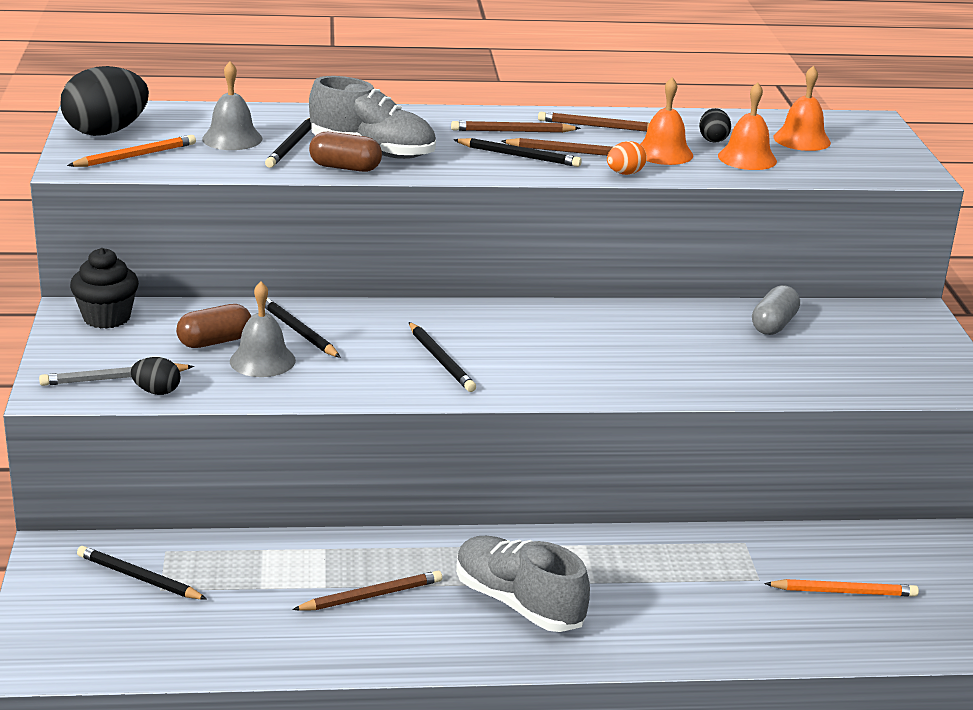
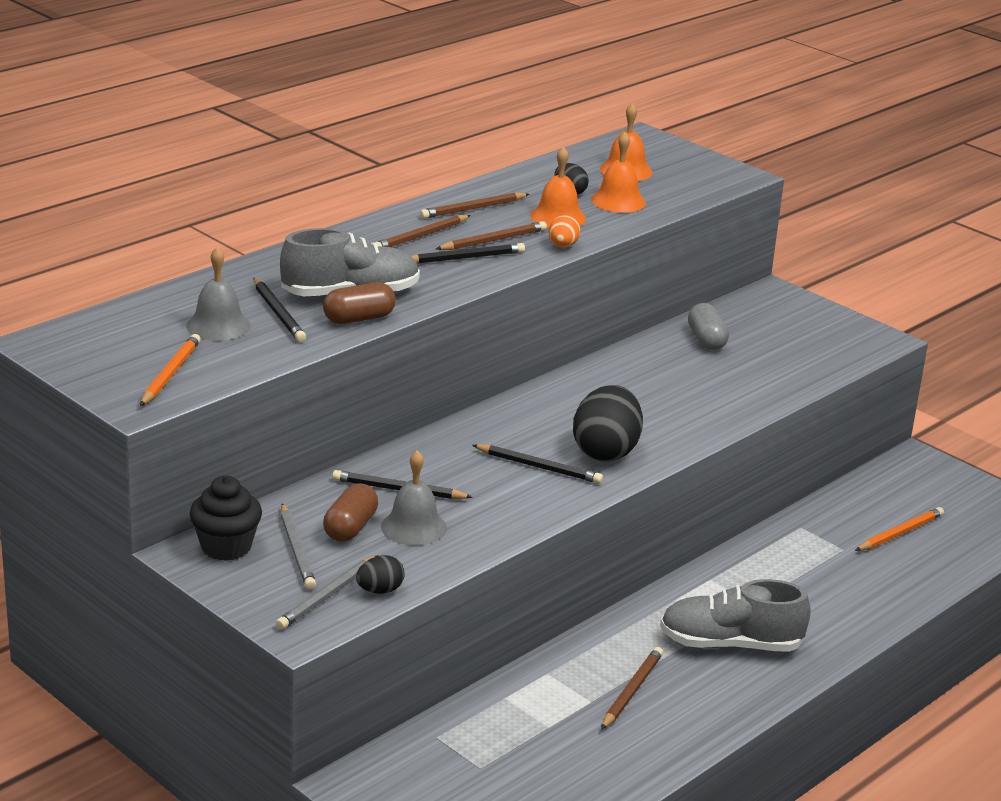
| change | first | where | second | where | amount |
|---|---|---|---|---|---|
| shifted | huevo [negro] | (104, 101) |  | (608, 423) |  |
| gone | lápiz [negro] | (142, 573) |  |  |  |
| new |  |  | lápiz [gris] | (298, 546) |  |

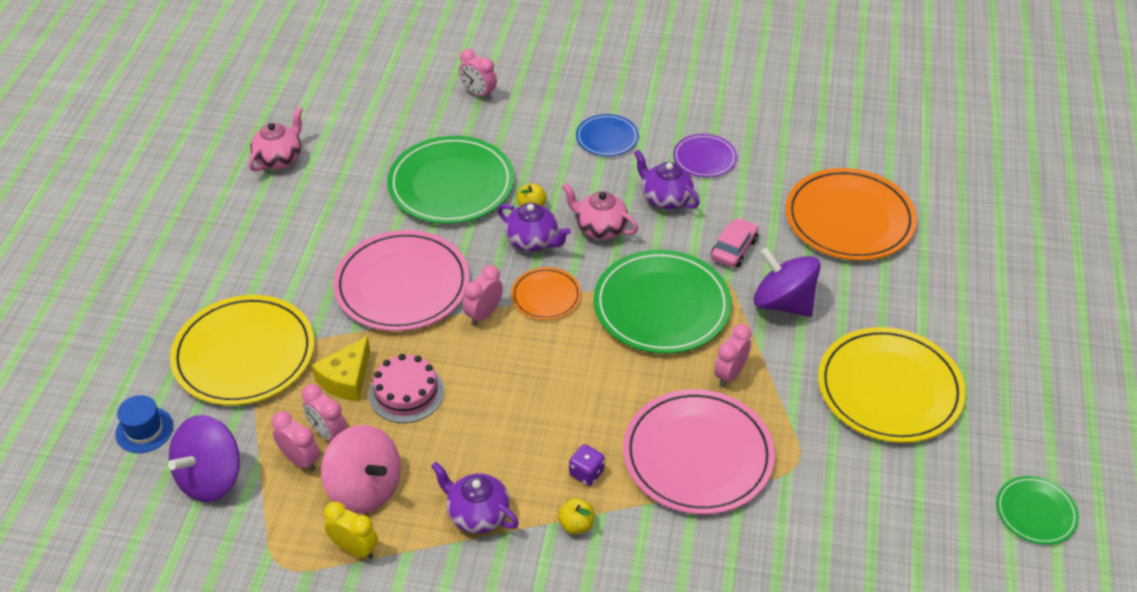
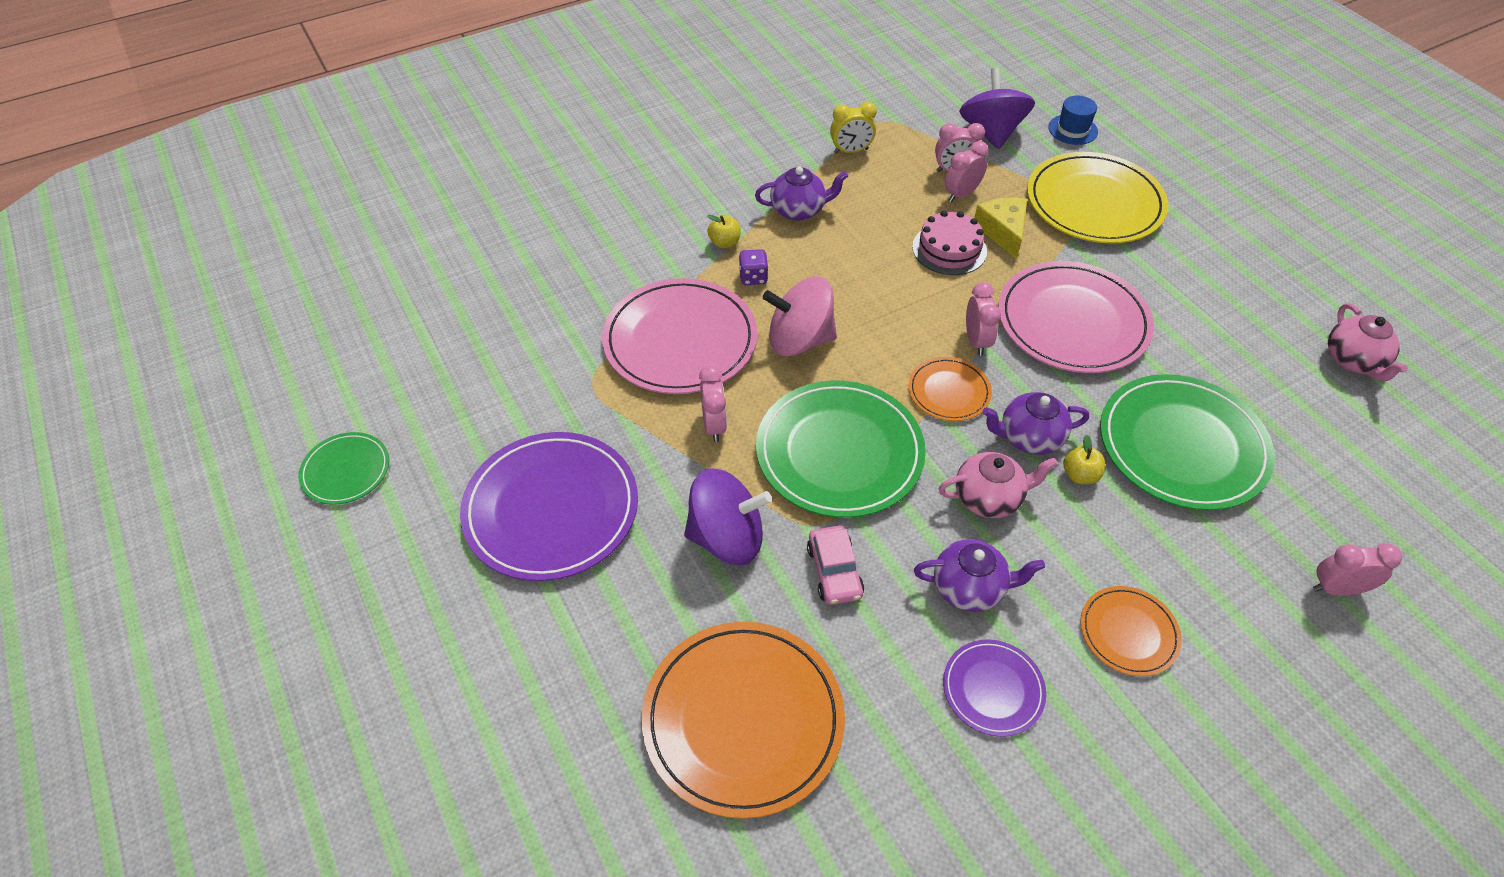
| change | first | where | second | where | amount |
|---|---|---|---|---|---|
| rotated | despertador [rosa] | (324, 412) |  | (967, 171) | 45 degrees counterclockwise |
| shifted | peonza [rosa] | (361, 469) |  | (800, 316) |  |
| repainted | plato [azul] | (607, 135) | plato [naranja] | (1131, 631) |  |
| repainted | plato [amarillo] | (892, 385) | plato [morado] | (549, 506) |  |

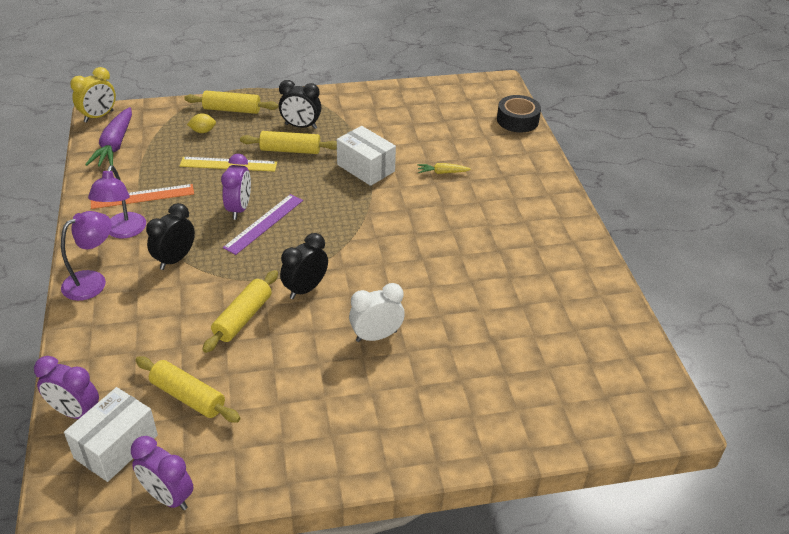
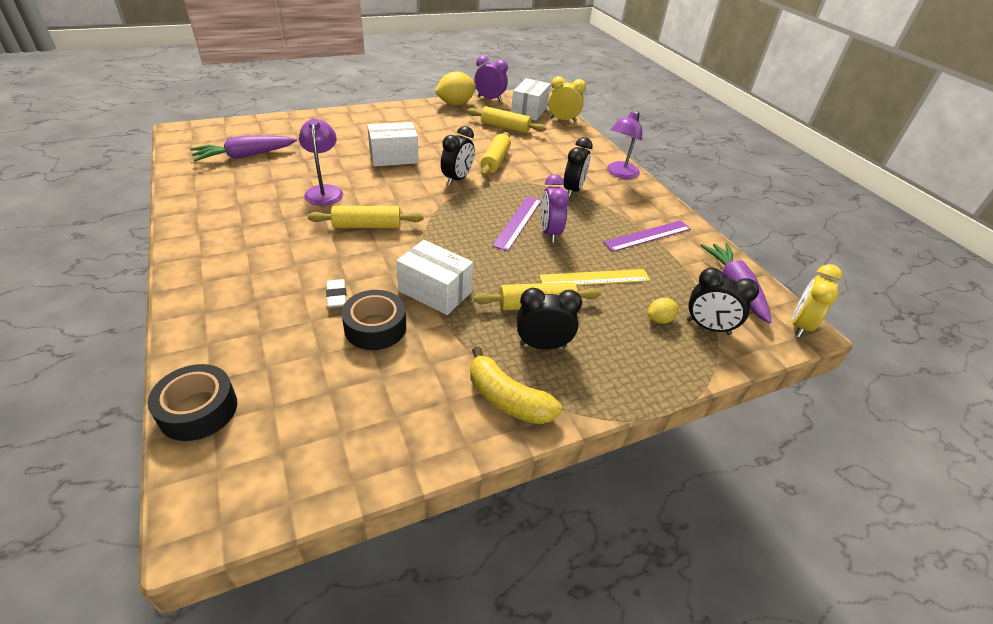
| change | first | where | second | where | amount |
|---|---|---|---|---|---|
| repainted | despertador [morado] | (66, 387) | despertador [amarillo] | (567, 99) |  |
| shifted | lámpara [morado] | (117, 201) |  | (321, 162) |  |
| repainted | regla [naranja] | (142, 196) | regla [morado] | (647, 236) |  |
| shifted | rodillo [amarillo] | (231, 102) |  | (365, 217) |  |
| swapped | despertador [blanco] | (377, 312) | caja [blanco] | (393, 144) |  |
| swapped | zanahoria [amarillo] | (444, 168) | goma de borrar [blanco] | (336, 293) |  |
| new |  |  | zanahoria [morado] | (243, 148) |  |
| new |  |  | cinta adhesiva [negro] | (373, 320) |  |
| new |  |  | limón [amarillo] | (455, 88) |  |
| new |  |  | plátano [amarillo] | (516, 385) |  |
| new |  |  | despertador [negro] | (723, 301) |  |

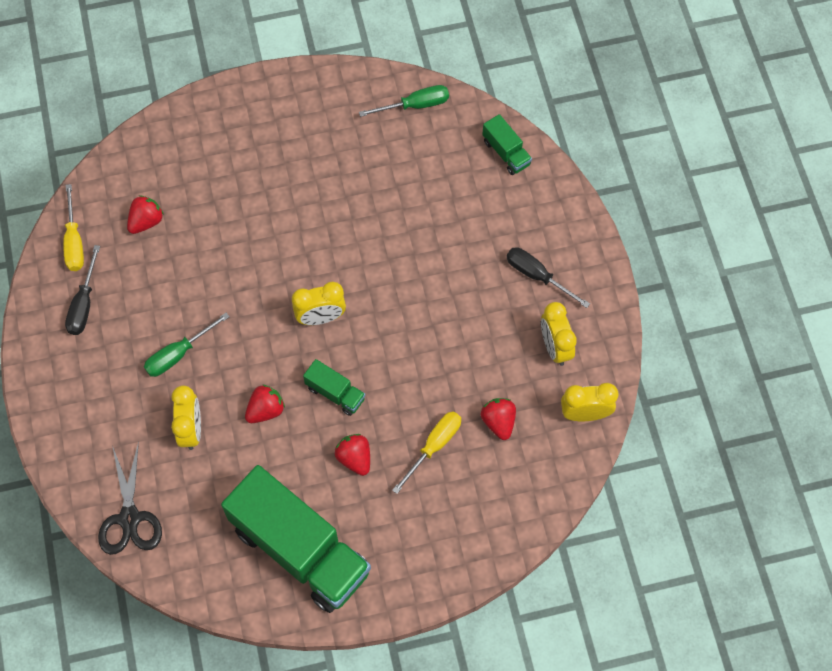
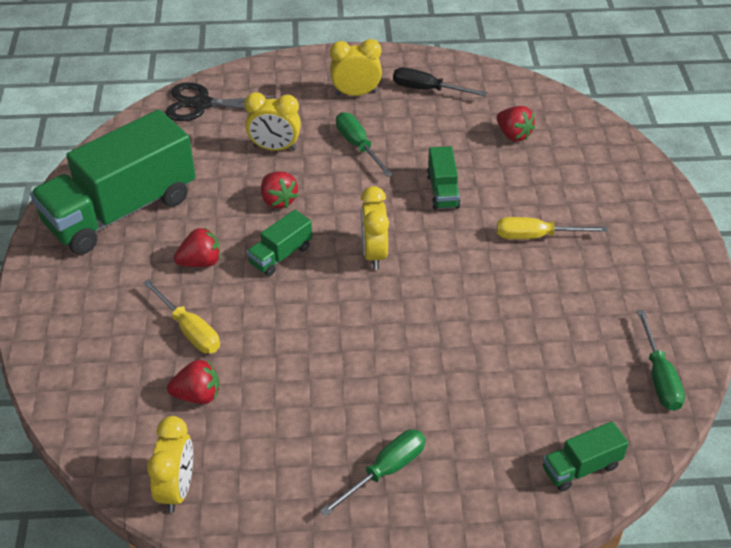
| change | first | where | second | where | amount |
|---|---|---|---|---|---|
| shifted | destornillador [amarillo] | (73, 227) |  | (552, 228) |  |
| repainted | destornillador [negro] | (548, 277) | destornillador [verde] | (373, 473) |  |
| shifted | despertador [amarillo] | (559, 334) |  | (356, 67) |  |
| new |  |  | camión [verde] | (444, 178) |  |

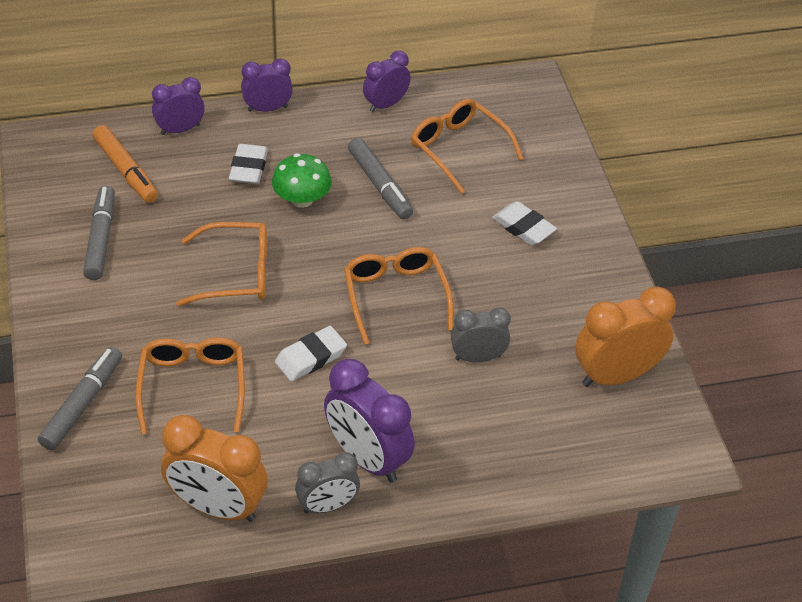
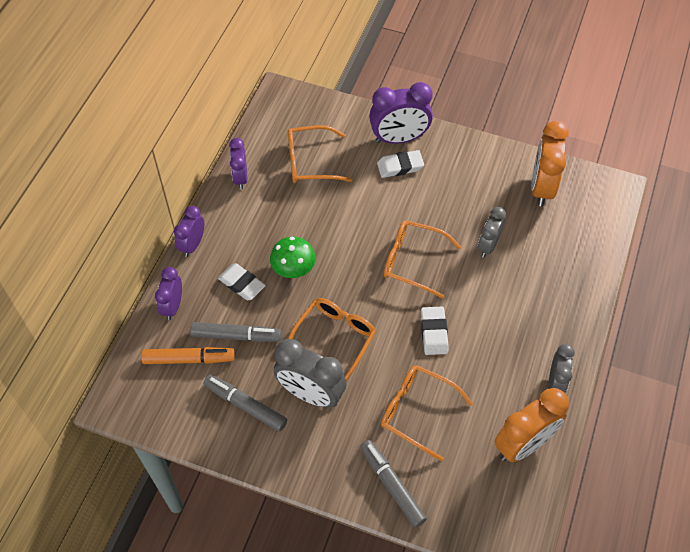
| change | first | where | second | where | amount |
|---|---|---|---|---|---|
| shifted | despertador [morado] | (369, 421) |  | (401, 113) |  |
| shifted | rotulador [gris] | (380, 179) |  | (236, 332) |  |
| new |  |  | despertador [gris] | (310, 373) |  |

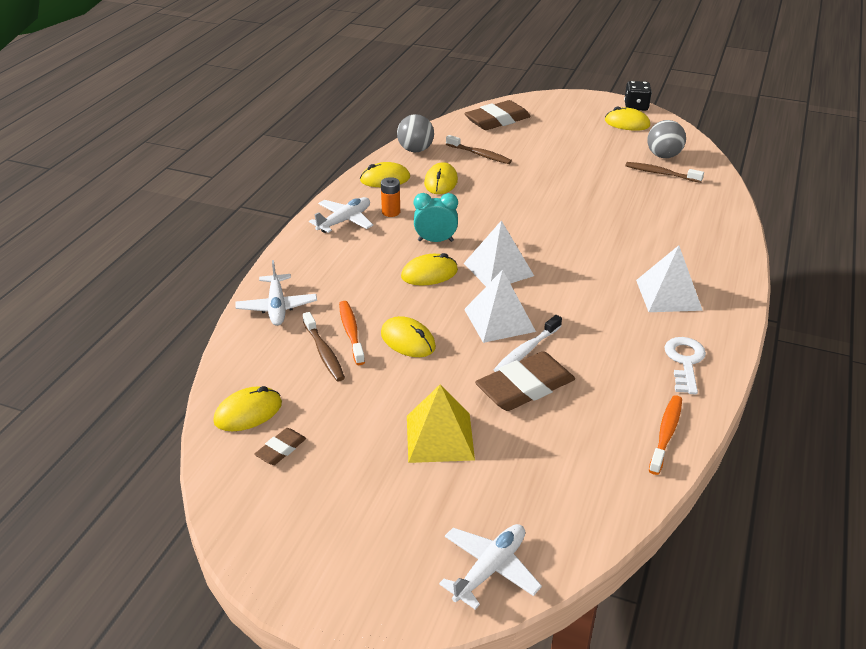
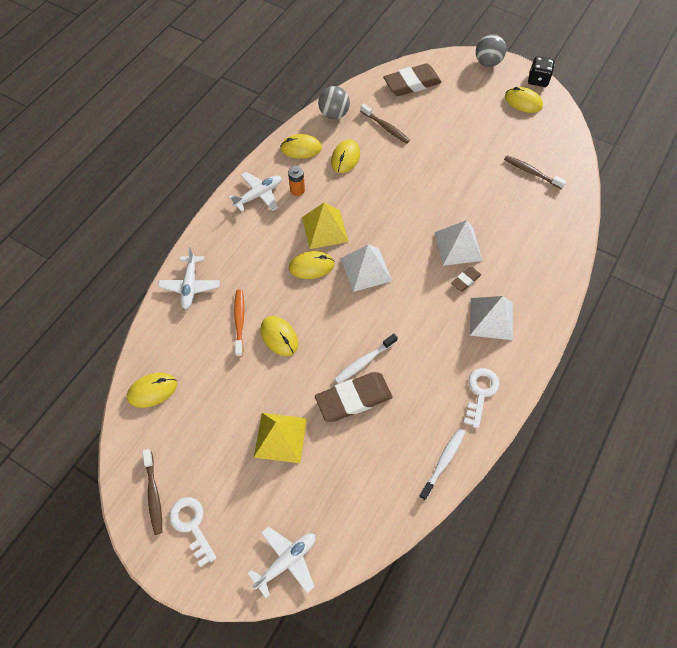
| change | first | where | second | where | amount |
|---|---|---|---|---|---|
| shifted | goma de borrar [marrón] | (280, 446) |  | (466, 279) |  |
| shifted | cepillo de dientes [marrón] | (324, 346) |  | (152, 492) |  |
| swapped | despertador [turquesa] | (436, 217) | pirámide [amarillo] | (325, 225) |  |
| shifted | pirámide [blanco] | (500, 306) |  | (458, 243) |  |
| shifted | pelota [gris] | (666, 139) |  | (491, 50) |  |
| repainted | cepillo de dientes [naranja] | (665, 435) | cepillo de dientes [blanco] | (442, 464) |  |
| new |  |  | llave [blanco] | (192, 532) |  |

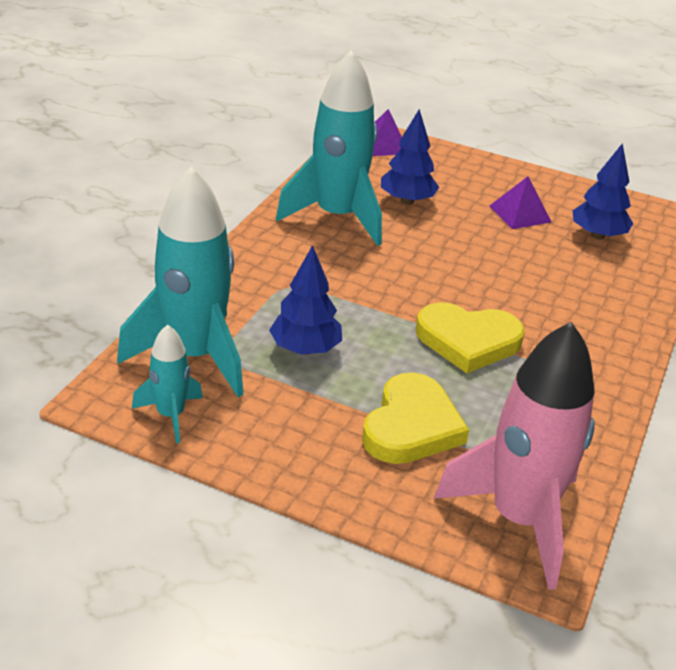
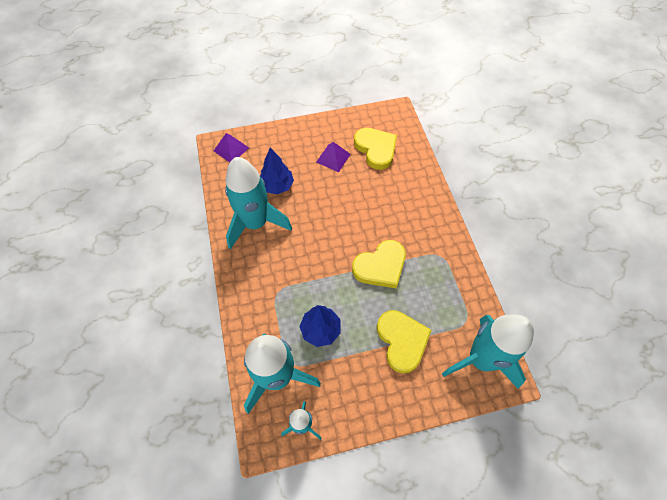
| change | first | where | second | where | amount |
|---|---|---|---|---|---|
| repainted | cohete [rosa] | (514, 456) | cohete [turquesa] | (488, 351) |  |
| swapped | árbol [azul] | (602, 191) | corazón [amarillo] | (375, 149) |  |

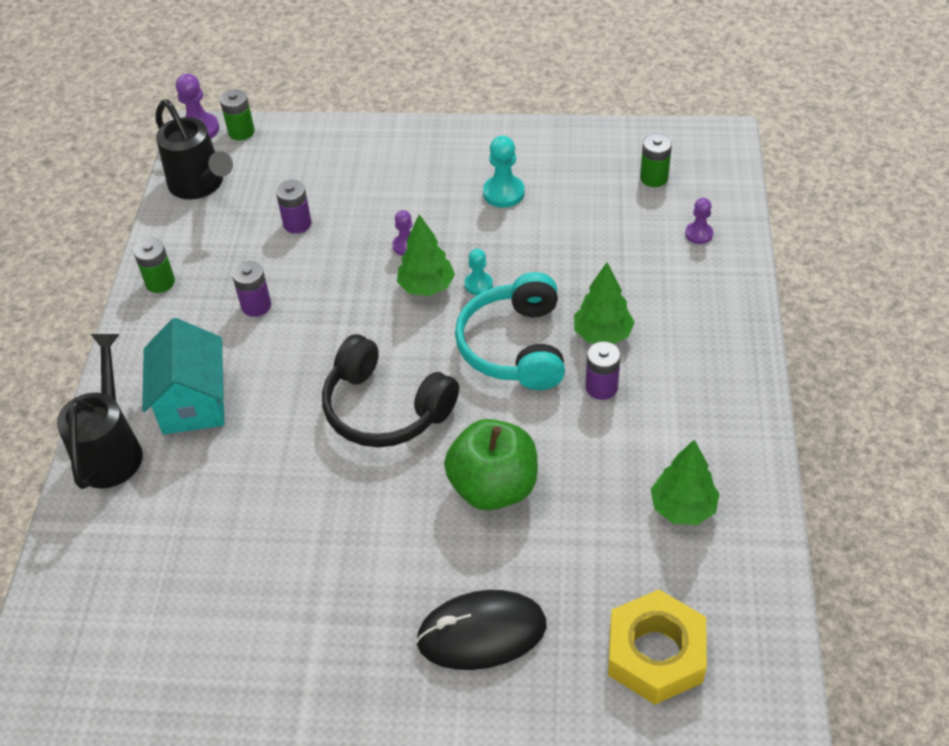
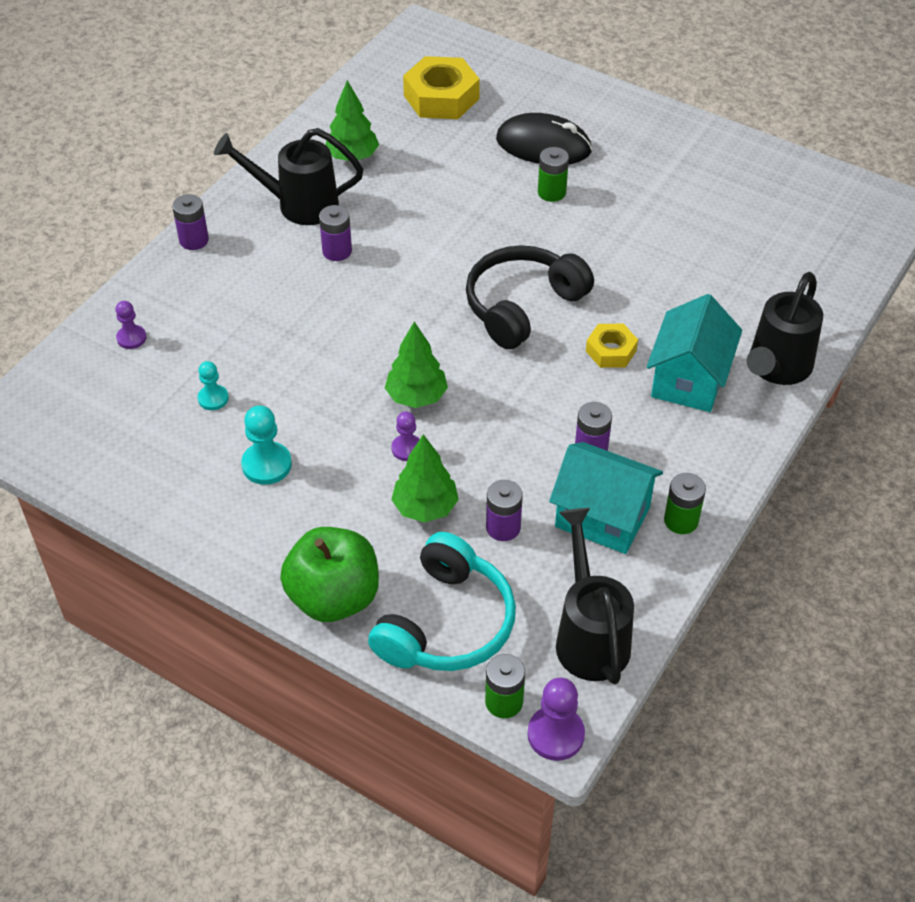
| change | first | where | second | where | amount |
|---|---|---|---|---|---|
| rotated | auriculares [negro] | (390, 391) |  | (530, 297) | 105 degrees counterclockwise |
| shifted | manzana [verde] | (491, 464) |  | (329, 574) |  |
| shifted | auriculares [turquesa] | (510, 331) |  | (442, 601) |  |
| shifted | peón [turquesa] | (479, 272) |  | (213, 385) |  |
| shifted | árbol [verde] | (604, 303) |  | (425, 478) |  |
| shifted | pila [verde] | (656, 160) |  | (553, 174) |  |
| new |  |  | pila [morado] | (190, 222) |  |
| new |  |  | regadera [negro] | (288, 176) |  |
| new |  |  | casa [turquesa] | (606, 498) |  |
| new |  |  | tuerca [amarillo] | (612, 346) |  |

